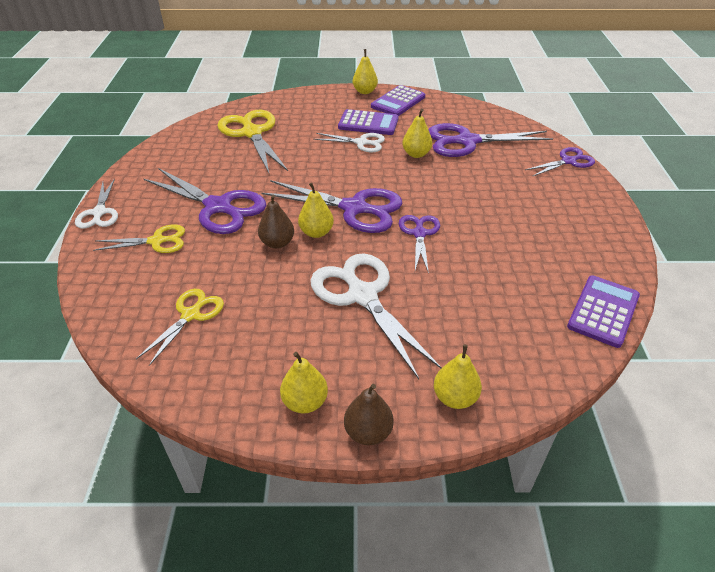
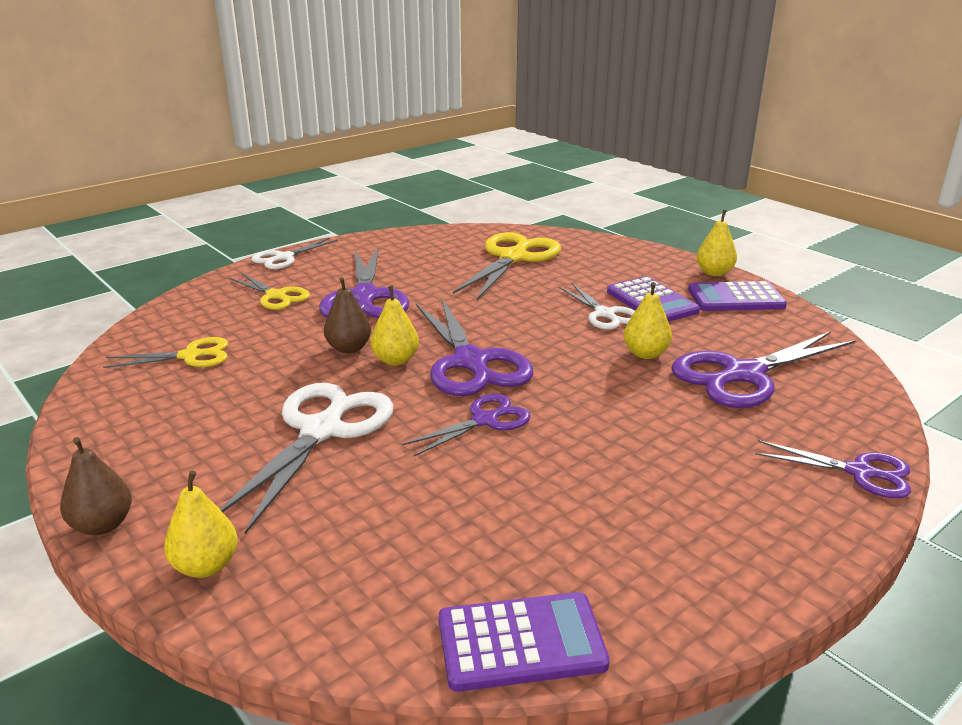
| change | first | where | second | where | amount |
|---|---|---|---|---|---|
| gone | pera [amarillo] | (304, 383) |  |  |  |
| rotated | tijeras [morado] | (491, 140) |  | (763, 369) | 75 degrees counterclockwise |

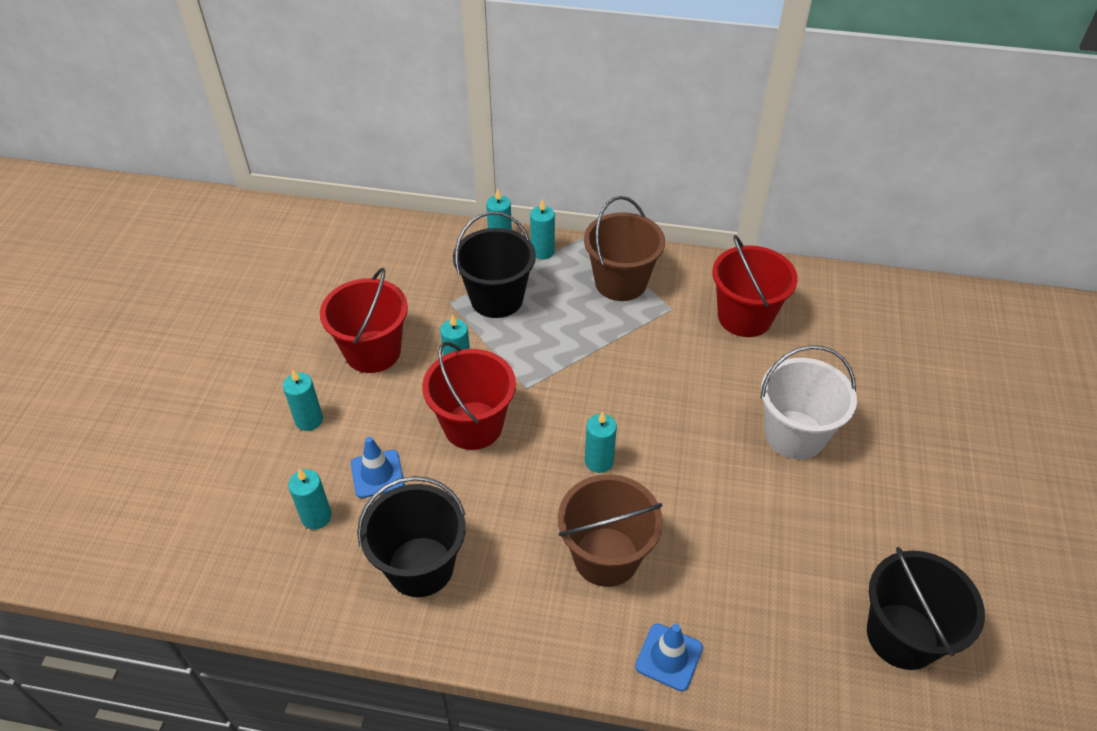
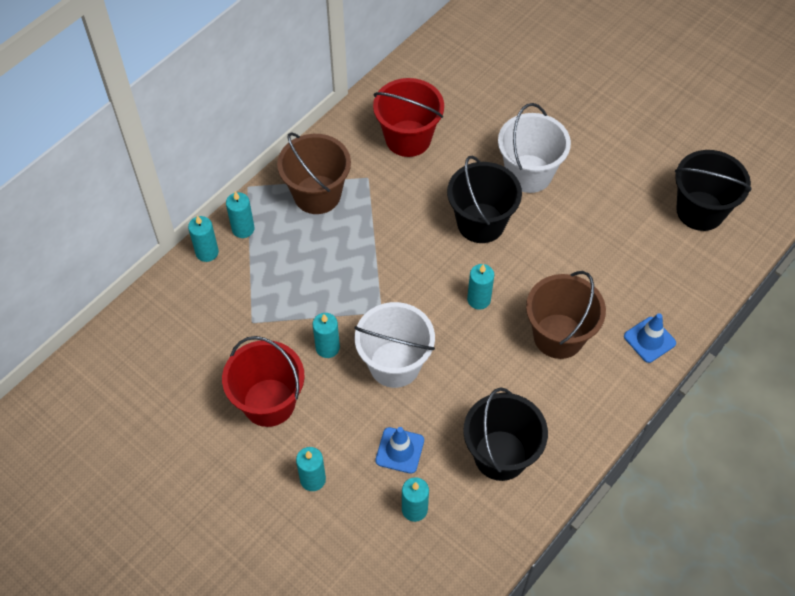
| change | first | where | second | where | amount |
|---|---|---|---|---|---|
| repainted | balde [rojo] | (469, 396) | balde [blanco] | (394, 345) |  |
| shifted | balde [negro] | (494, 264) |  | (484, 199) |  |

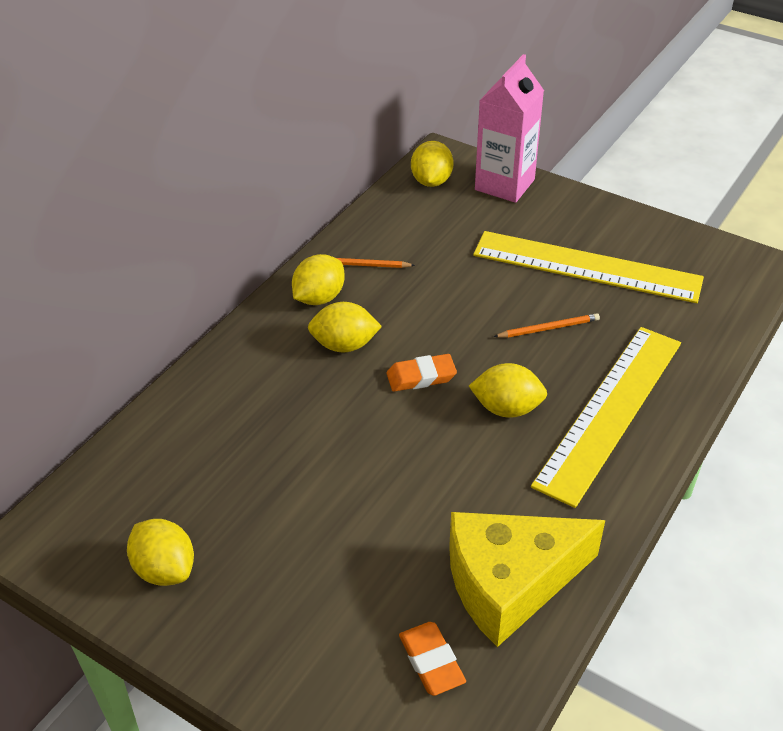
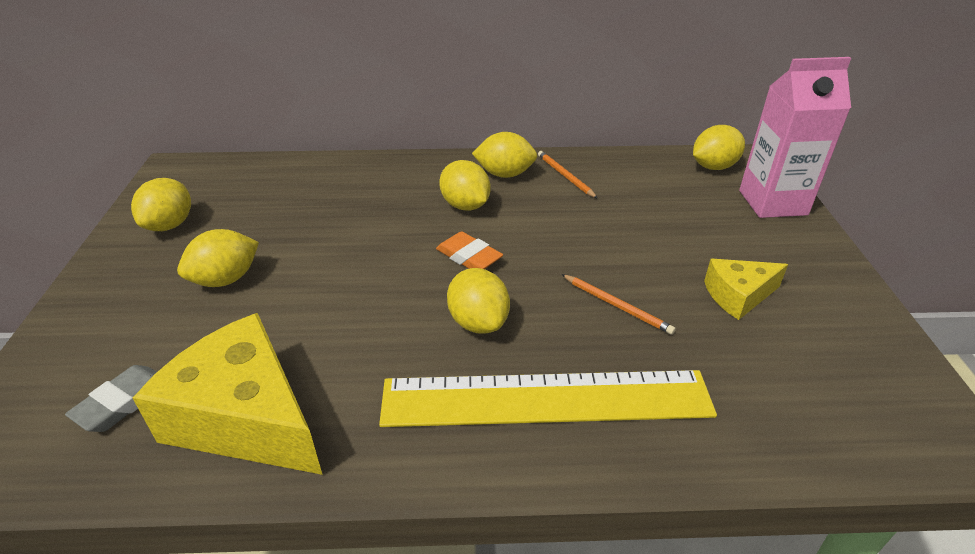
| change | first | where | second | where | amount |
|---|---|---|---|---|---|
| repainted | goma de borrar [naranja] | (432, 659) | goma de borrar [gris] | (111, 398) |  |
| swapped | regla [amarillo] | (588, 267) | queso [amarillo] | (746, 289) |  |
| new |  |  | limón [amarillo] | (218, 258) |  |

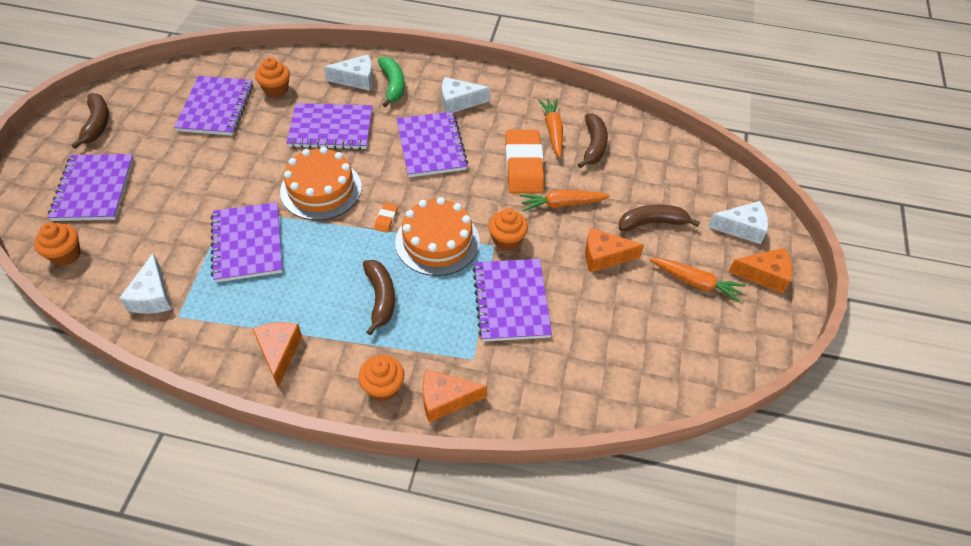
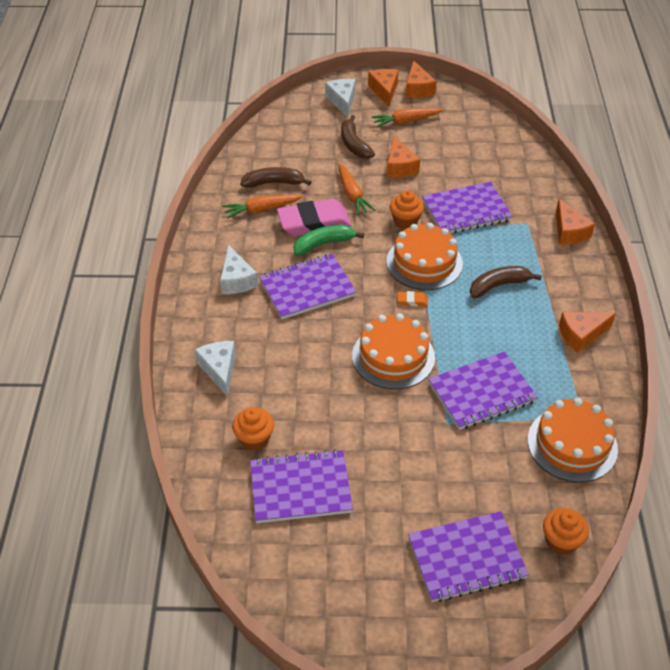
| change | first | where | second | where | amount |
|---|---|---|---|---|---|
| gone | plátano [marrón] | (90, 121) |  |  |  |
| swapped | queso [blanco] | (145, 283) | tarta [naranja] | (573, 440) |  |
| gone | cuaderno [morado] | (329, 126) |  |  |  |
| gone | magdalena [naranja] | (381, 378) |  |  |  |
| shifted | plátano [verde] | (391, 82) |  | (329, 240) |  |
| repainted | goma de borrar [naranja] | (524, 162) | goma de borrar [rosa] | (314, 217) |  |
| rotated | zanahoria [naranja] | (697, 280) |  | (407, 117) | 120 degrees counterclockwise |
| new |  |  | queso [naranja] | (420, 79) |  |

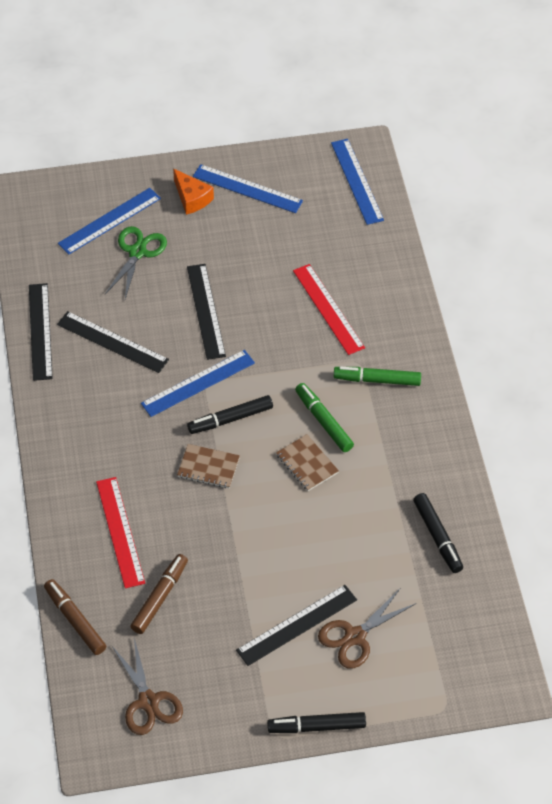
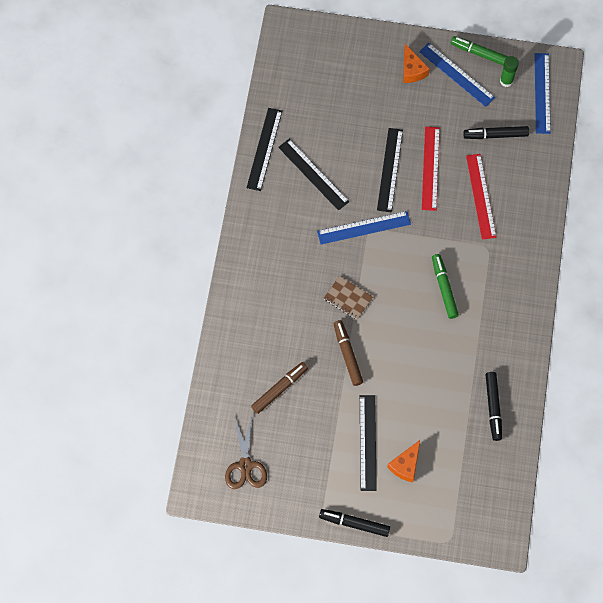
| change | first | where | second | where | amount |
|---|---|---|---|---|---|
| shifted | rotulador [marrón] | (75, 617) |  | (348, 353) |  |
| gone | regla [azul] | (109, 221) |  |  |  |
| shifted | regla [rojo] | (120, 532) |  | (431, 169) |  |
| gone | tijeras [verde] | (136, 262) |  |  |  |
| shifted | rotulador [negro] | (230, 414) |  | (496, 132) |  |
| rotated | regla [negro] | (296, 625) |  | (368, 443) | 75 degrees counterclockwise |
| gone | cuaderno [marrón] | (307, 462) |  |  |  |
| swapped | tijeras [marrón] | (367, 628) | queso [naranja] | (403, 461) |  |
| shifted | rotulador [verde] | (377, 376) |  | (479, 50) |  |
| new |  |  | barra de pegamento [verde] | (509, 71) |  |

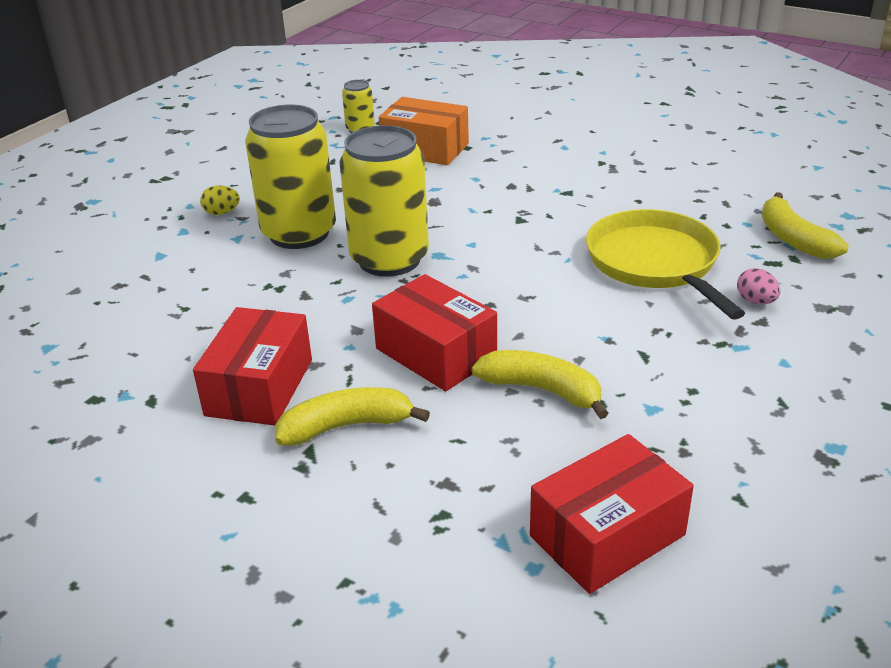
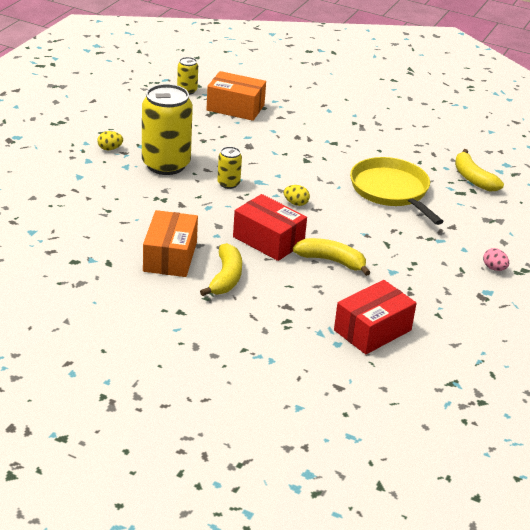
| change | first | where | second | where | amount |
|---|---|---|---|---|---|
| repainted | caja [rojo] | (252, 366) | caja [naranja] | (170, 243) |  |
| rotated | plátano [amarillo] | (352, 416) |  | (221, 269) | 120 degrees clockwise |
| scaled | lata [amarillo] | (384, 201) |  | (229, 168) | x0.46 |
| shifted | huevo [rosa] | (758, 286) |  | (496, 259) |  |
| new |  |  | huevo [amarillo] | (297, 195) |  |

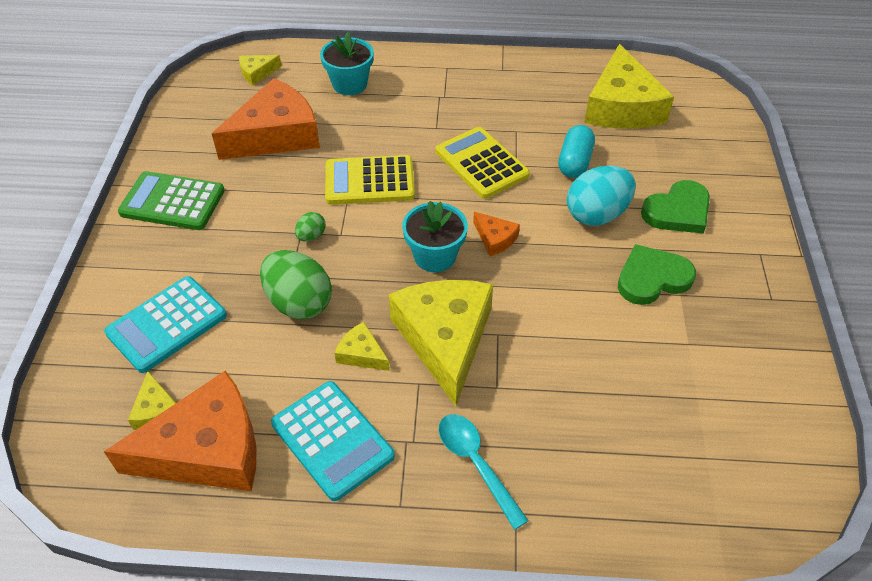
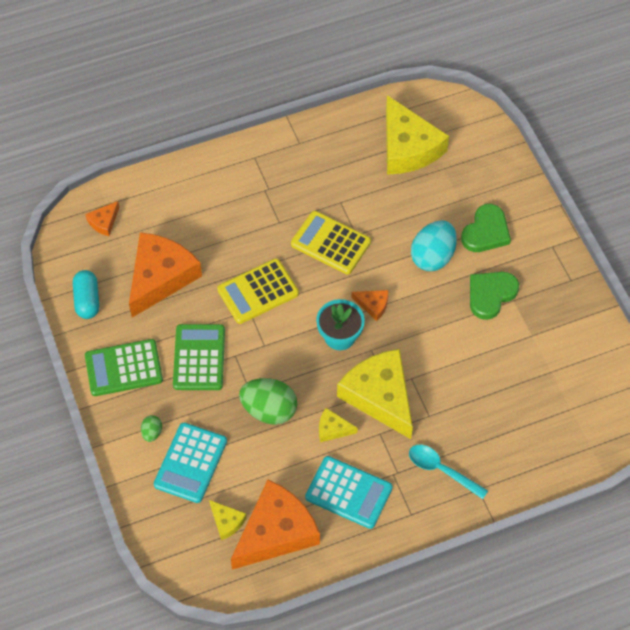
| change | first | where | second | where | amount |
|---|---|---|---|---|---|
| repainted | queso [amarillo] | (260, 70) | queso [naranja] | (102, 218) |  |
| shifted | huevo [verde] | (310, 227) |  | (151, 428) |  |
| gone | maceta [turquesa] | (347, 63) |  |  |  |
| shifted | cápsula [turquesa] | (576, 151) |  | (86, 294) |  |
| new |  |  | calculadora [verde] | (199, 357) |  |

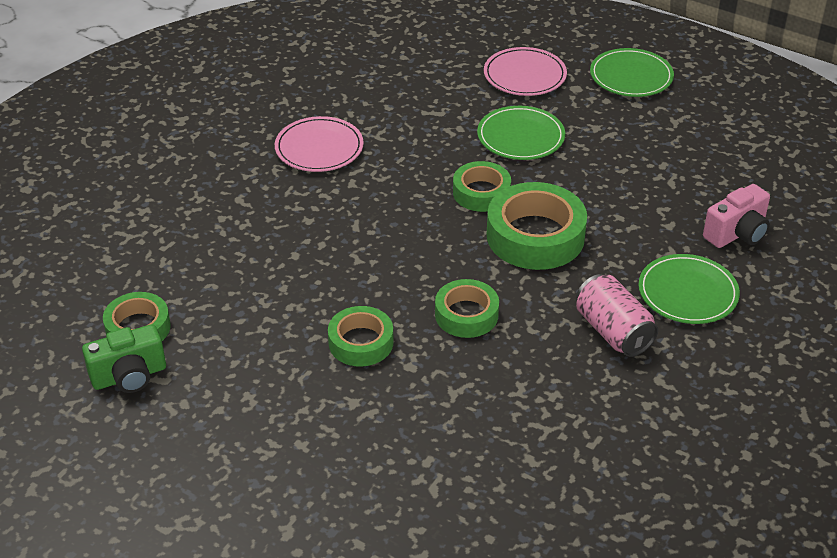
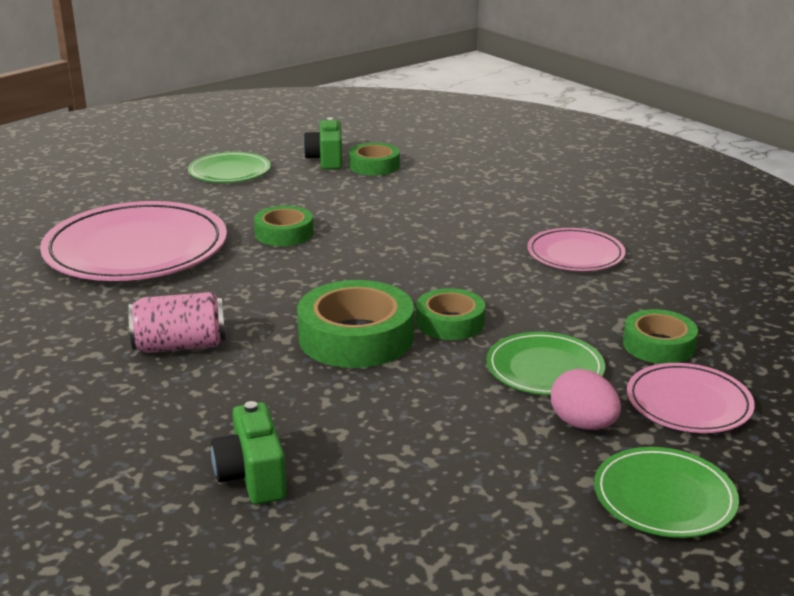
| change | first | where | second | where | amount |
|---|---|---|---|---|---|
| shifted | cinta adhesiva [verde] | (467, 308) |  | (660, 336) |  |
| shifted | plato [verde] | (689, 289) |  | (229, 167) |  |
| repainted | cámara [rosa] | (736, 216) | cámara [verde] | (249, 453) |  |
| new |  |  | plato [rosa] | (133, 241) |  |
| new |  |  | huevo [rosa] | (586, 399) |  |

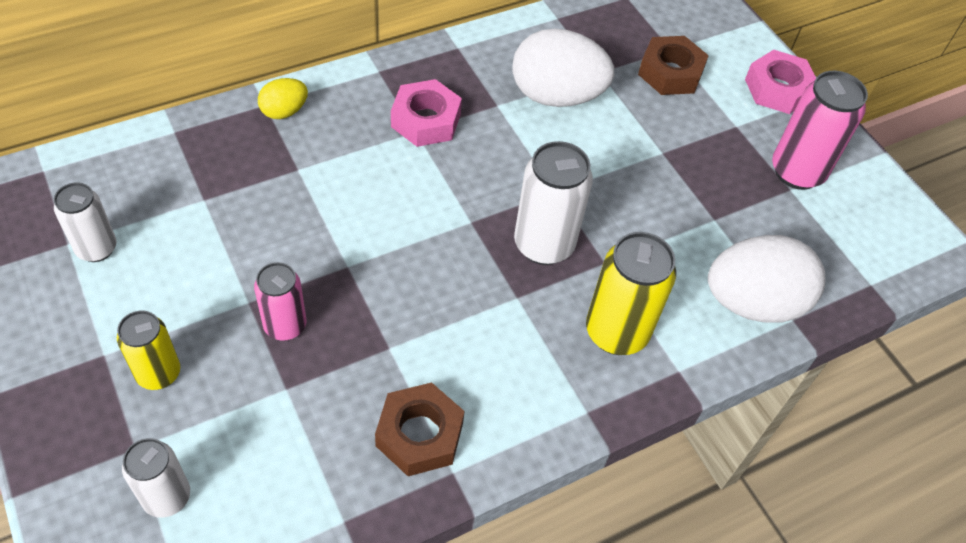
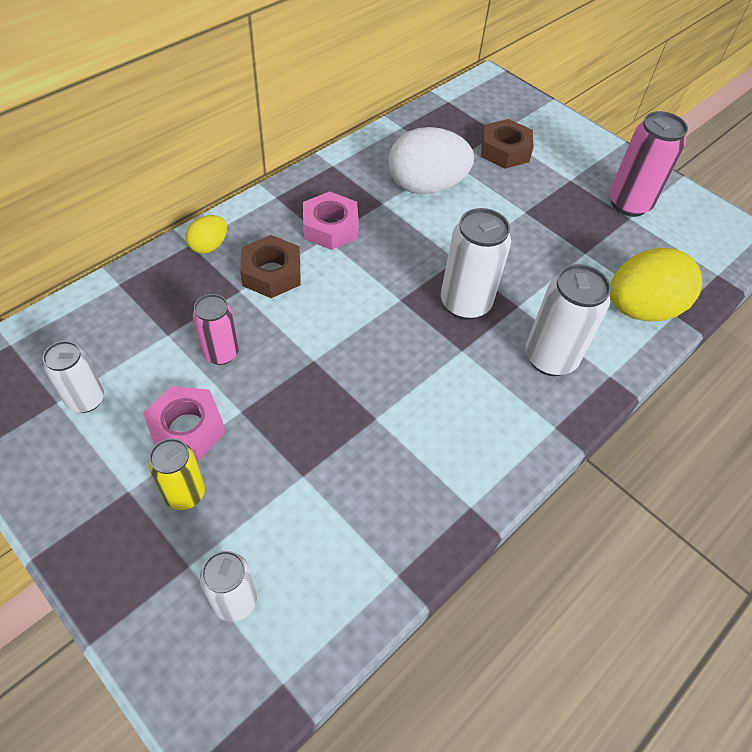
| change | first | where | second | where | amount |
|---|---|---|---|---|---|
| shifted | lata [rosa] | (280, 301) |  | (216, 329) |  |
| shifted | tuerca [marrón] | (420, 429) |  | (270, 266) |  |
| repainted | lata [amarillo] | (631, 293) | lata [blanco] | (568, 320) |  |
| repainted | huevo [blanco] | (767, 279) | huevo [amarillo] | (656, 284) |  |
| shifted | tuerca [rosa] | (780, 82) |  | (184, 423) |  |

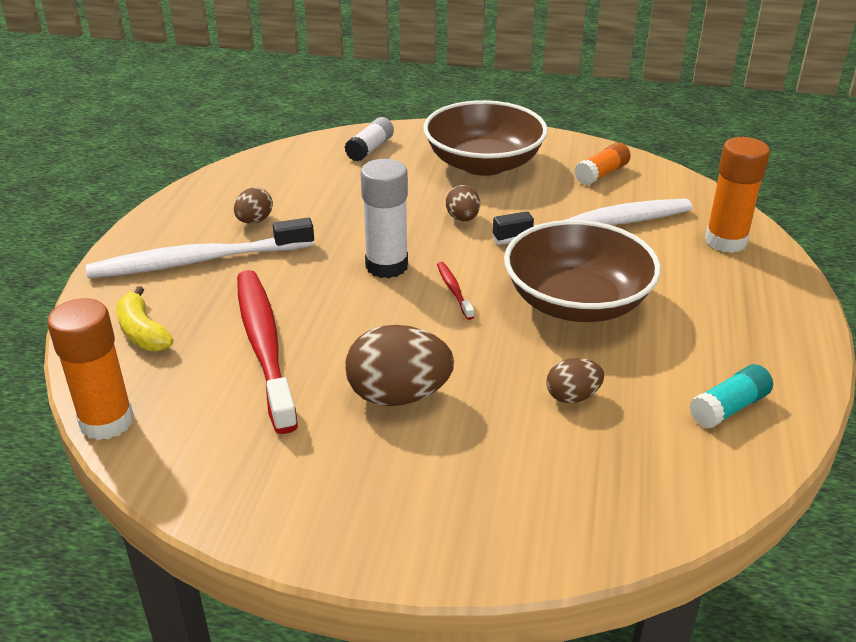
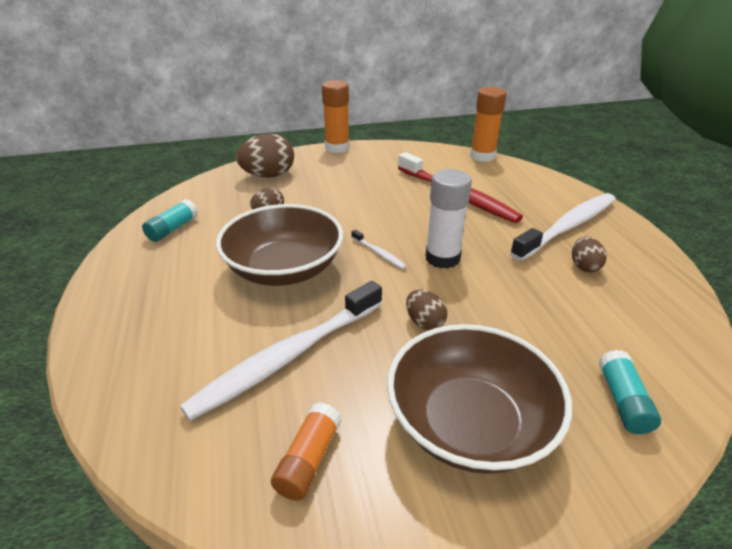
| change | first | where | second | where | amount |
|---|---|---|---|---|---|
| gone | plátano [amarillo] | (144, 318) |  |  |  |
| repainted | barra de pegamento [blanco] | (369, 139) | barra de pegamento [turquesa] | (630, 392) |  |
| shifted | huevo [marrón] | (399, 365) |  | (265, 155) |  |
| repainted | cepillo de dientes [rojo] | (455, 291) | cepillo de dientes [blanco] | (379, 249) |  |
| shifted | barra de pegamento [naranja] | (737, 195) |  | (336, 116) |  |

